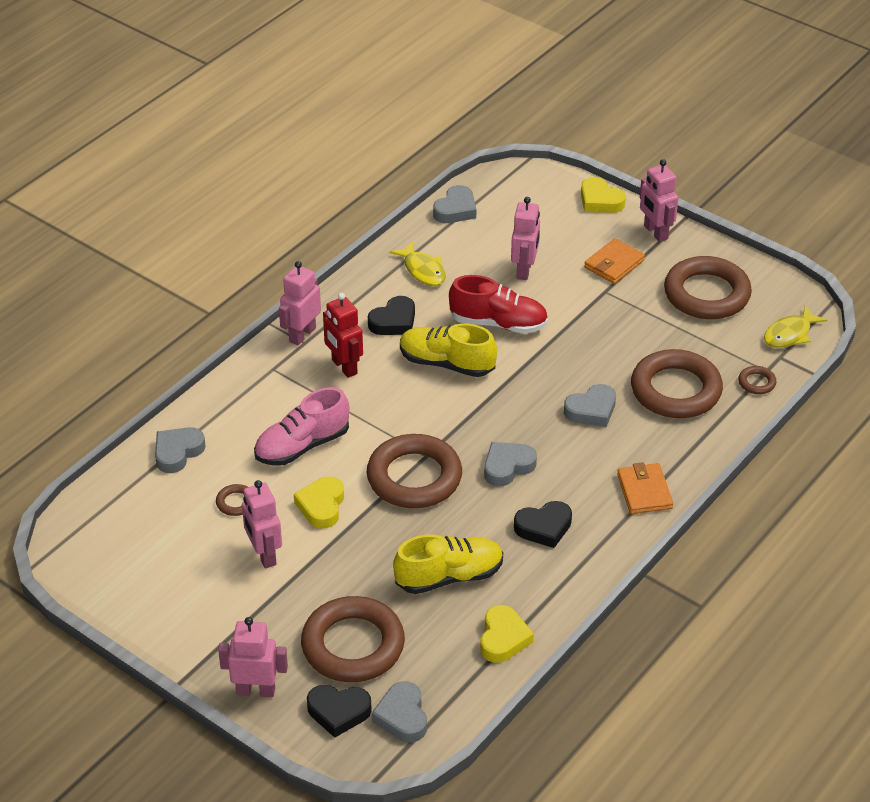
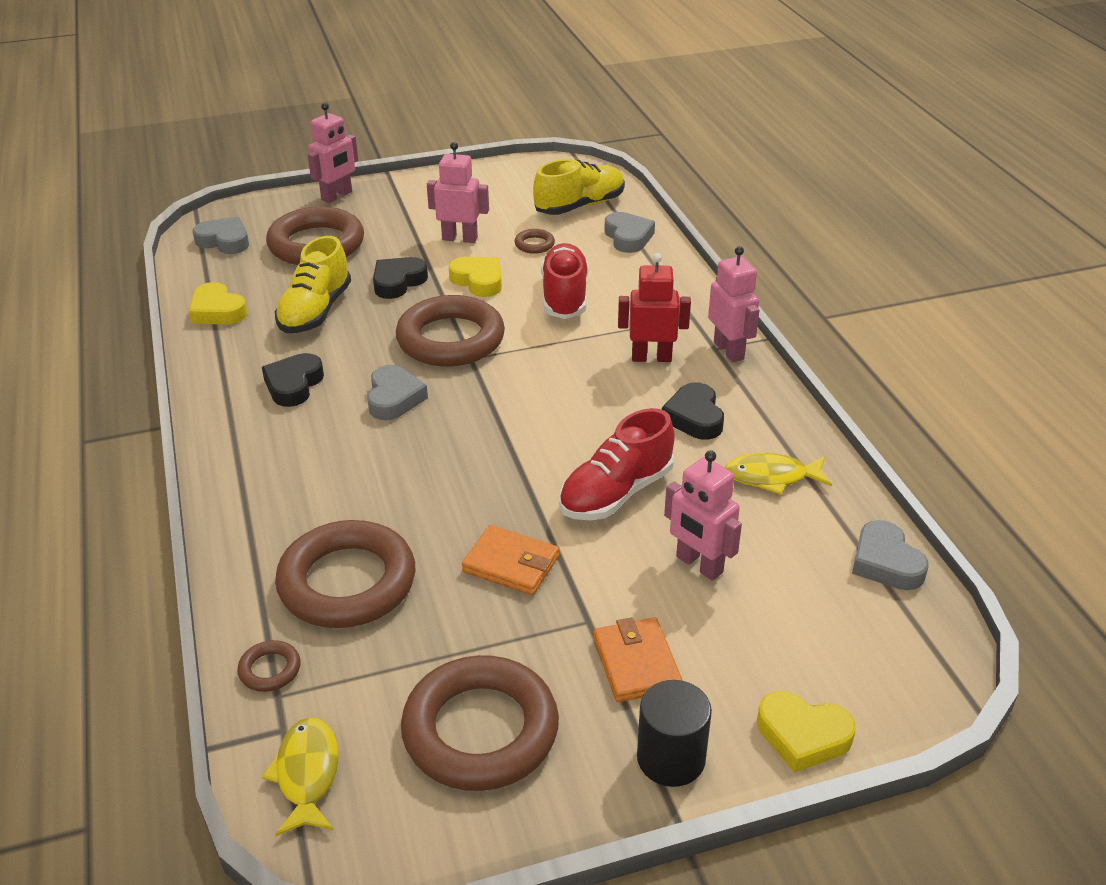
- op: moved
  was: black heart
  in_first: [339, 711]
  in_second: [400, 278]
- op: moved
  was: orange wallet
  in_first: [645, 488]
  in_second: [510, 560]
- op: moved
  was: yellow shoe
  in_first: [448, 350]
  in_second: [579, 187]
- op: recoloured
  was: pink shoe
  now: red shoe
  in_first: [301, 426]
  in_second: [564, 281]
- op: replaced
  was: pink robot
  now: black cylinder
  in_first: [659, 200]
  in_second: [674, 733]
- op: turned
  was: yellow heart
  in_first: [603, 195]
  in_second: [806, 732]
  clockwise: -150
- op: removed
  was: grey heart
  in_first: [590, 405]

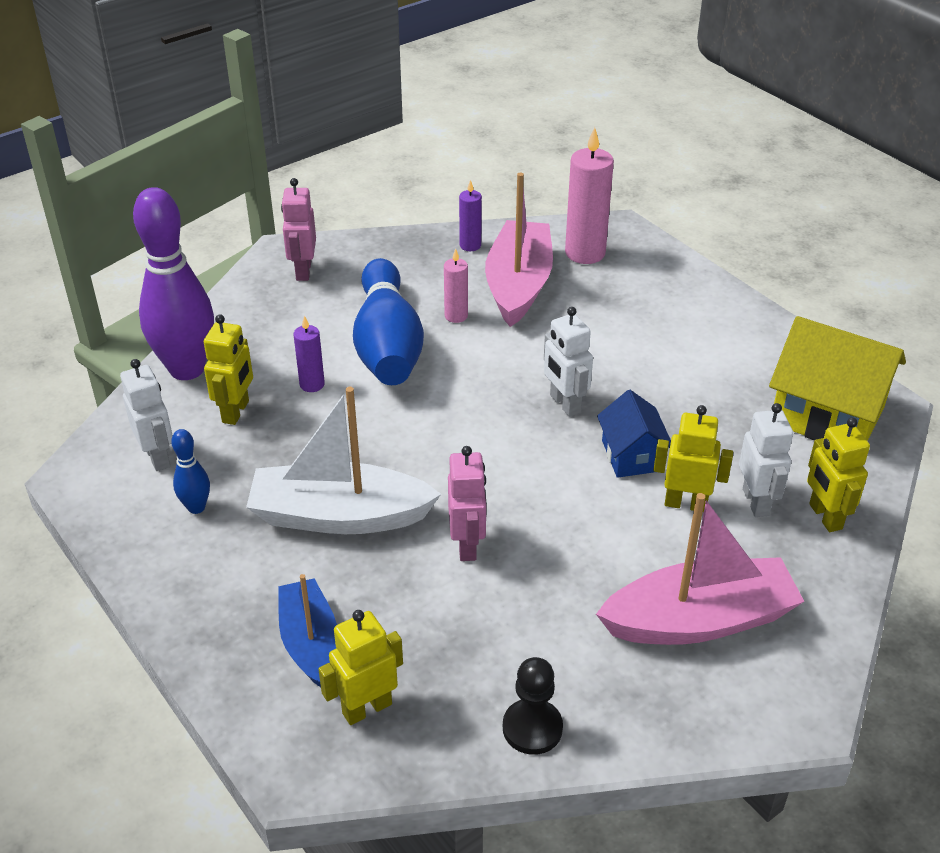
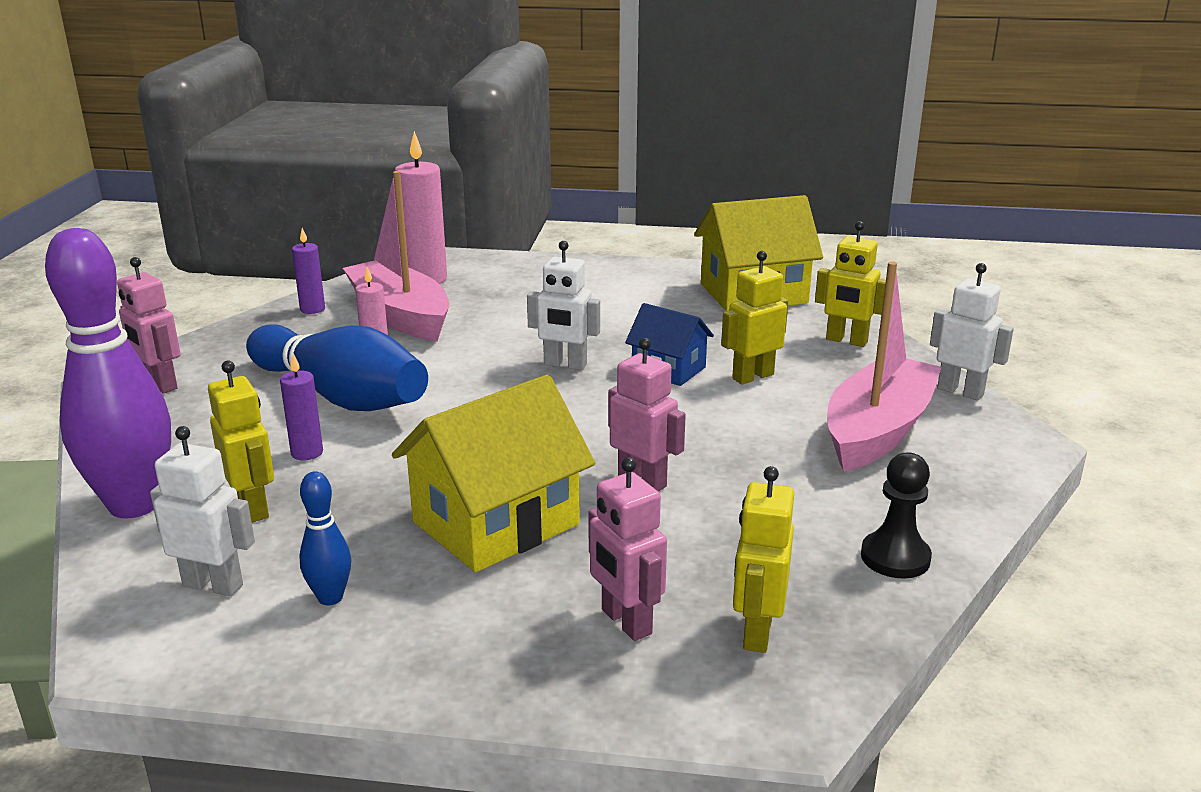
- op: replaced
  was: white boat
  now: yellow house
  in_first: [343, 460]
  in_second: [493, 473]
- op: replaced
  was: blue boat
  now: pink robot
  in_first: [307, 630]
  in_second: [627, 549]
- op: moved
  was: white robot
  in_first: [766, 460]
  in_second: [972, 331]

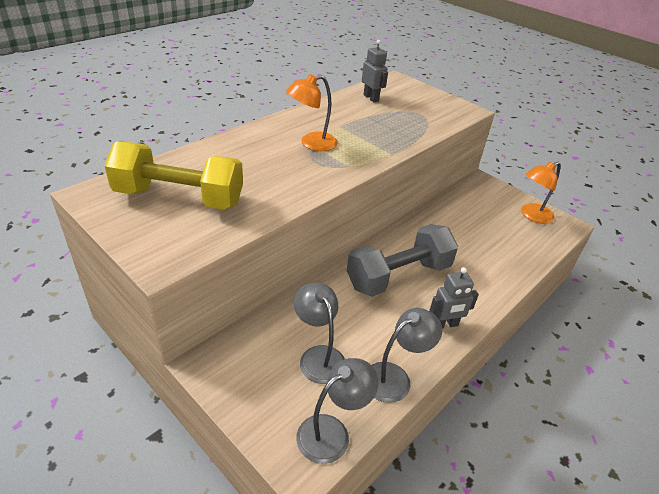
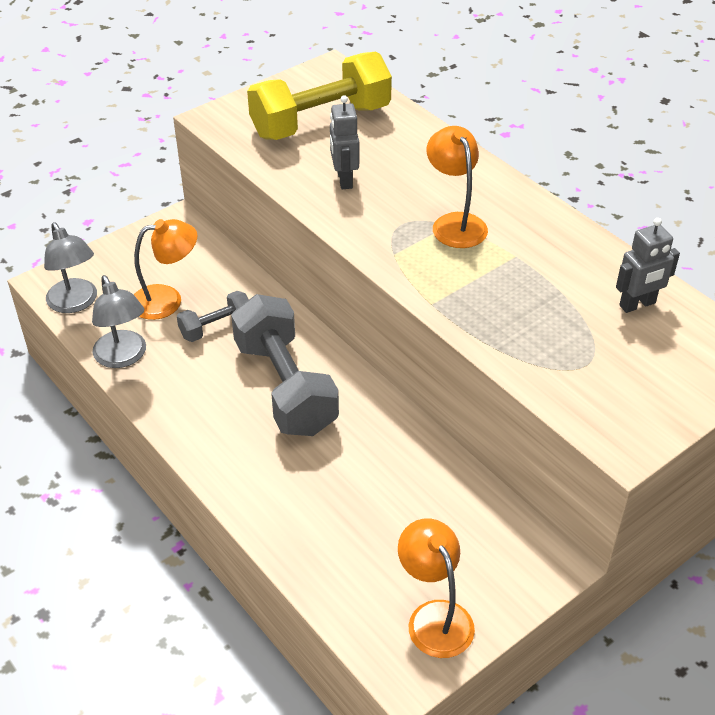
- op: recoloured
  was: grey lamp
  now: orange lamp
  in_first: [319, 333]
  in_second: [165, 269]
- op: added
  now: grey dumbbell
  in_second: [213, 316]
- op: turned
  was: yellow dumbbell
  in_first: [174, 175]
  in_second: [319, 96]
  clockwise: 45
- op: moved
  was: grey robot
  in_first: [454, 298]
  in_second: [344, 142]

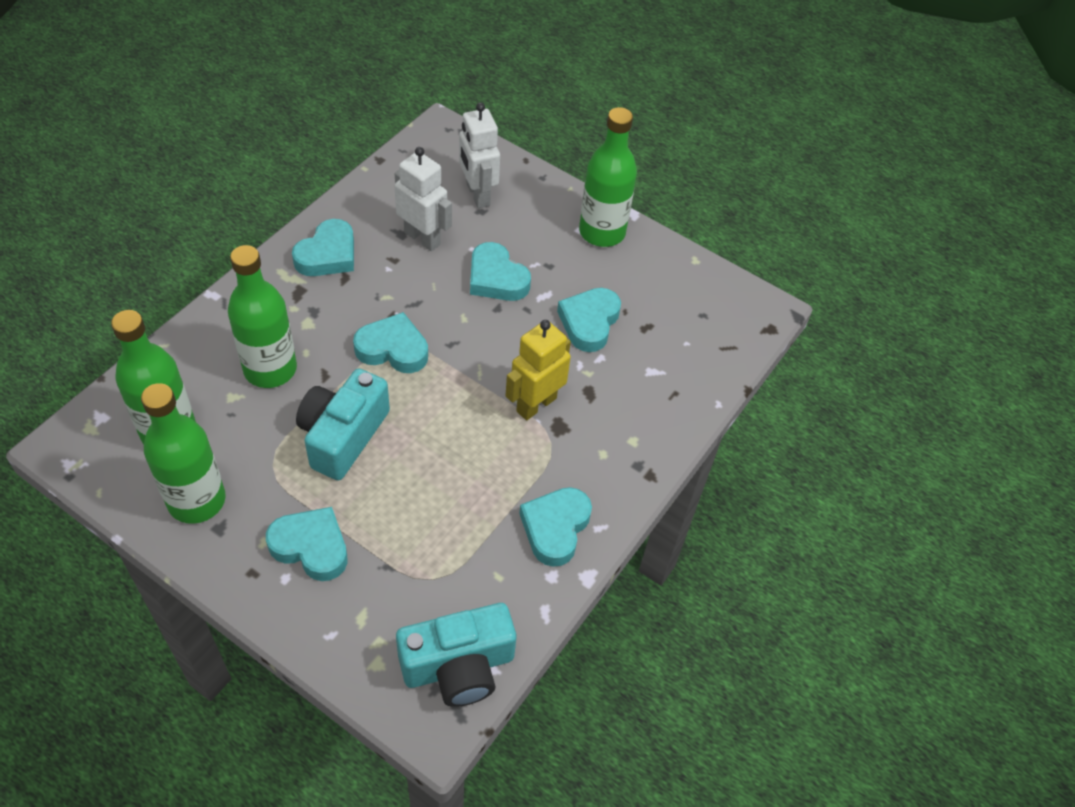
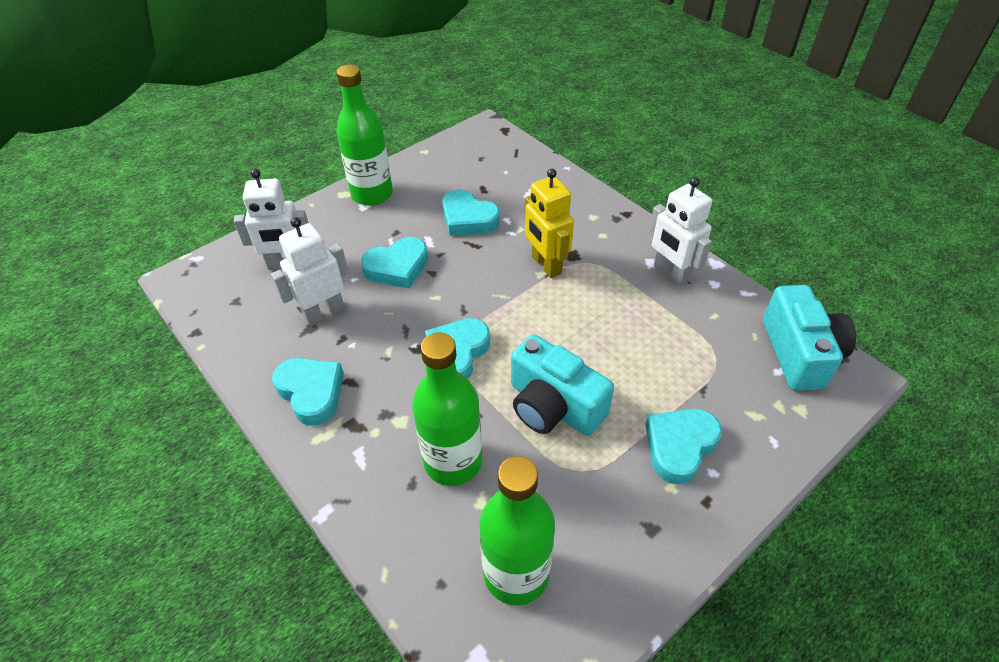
- op: replaced
  was: turquoise heart
  now: white robot
  in_first: [555, 527]
  in_second: [680, 232]
- op: removed
  was: green bottle
  in_first: [183, 453]

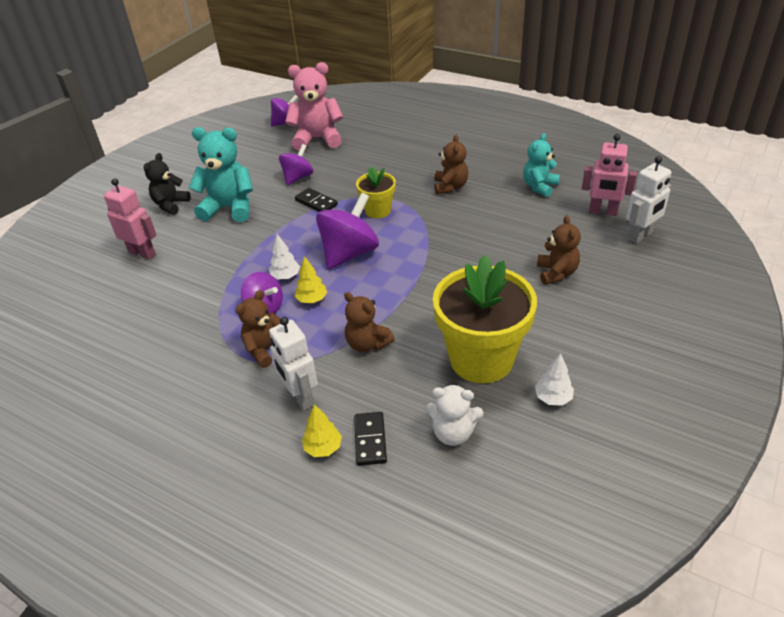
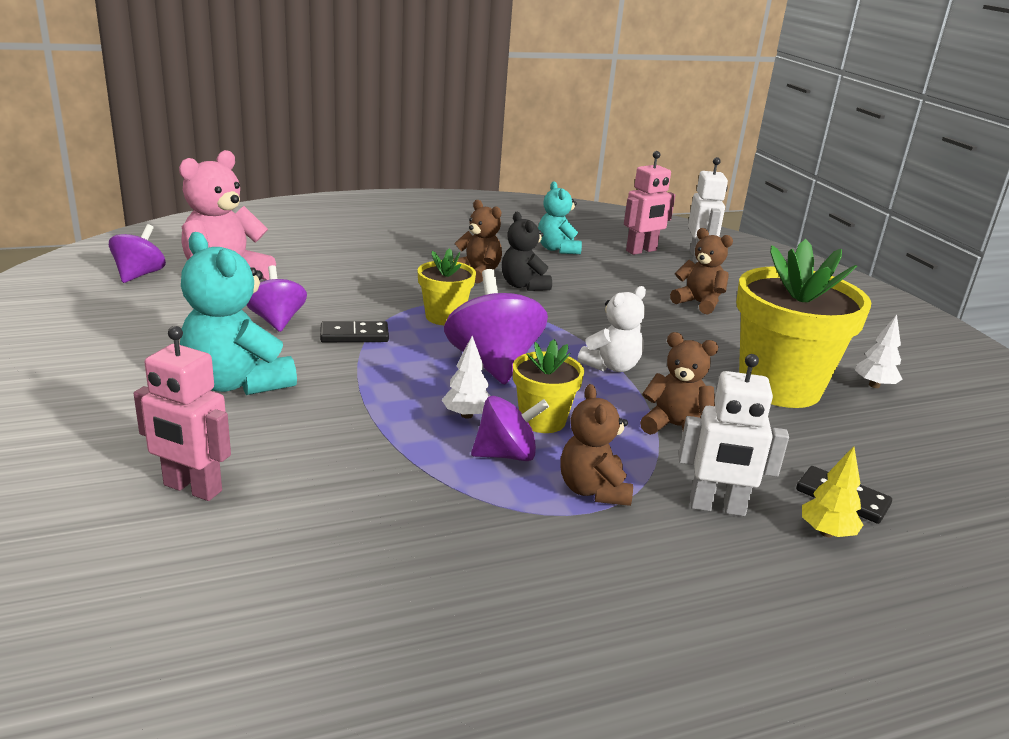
- op: turned
  was: pink robot
  in_first: [130, 219]
  in_second: [182, 413]
  clockwise: -135
- op: turned
  was: turquoise teddy bear
  in_first: [221, 174]
  in_second: [238, 313]
  clockwise: -90
- op: moved
  was: black teddy bear
  in_first: [167, 184]
  in_second: [527, 251]
- op: replaced
  was: yellow tree
  now: yellow flower pot
  in_first: [311, 280]
  in_second: [548, 386]
- op: moved
  was: white teddy bear
  in_first: [454, 415]
  in_second: [612, 329]
- op: turned
  was: brown teddy bear
  in_first: [369, 322]
  in_second: [679, 383]
  clockwise: -150

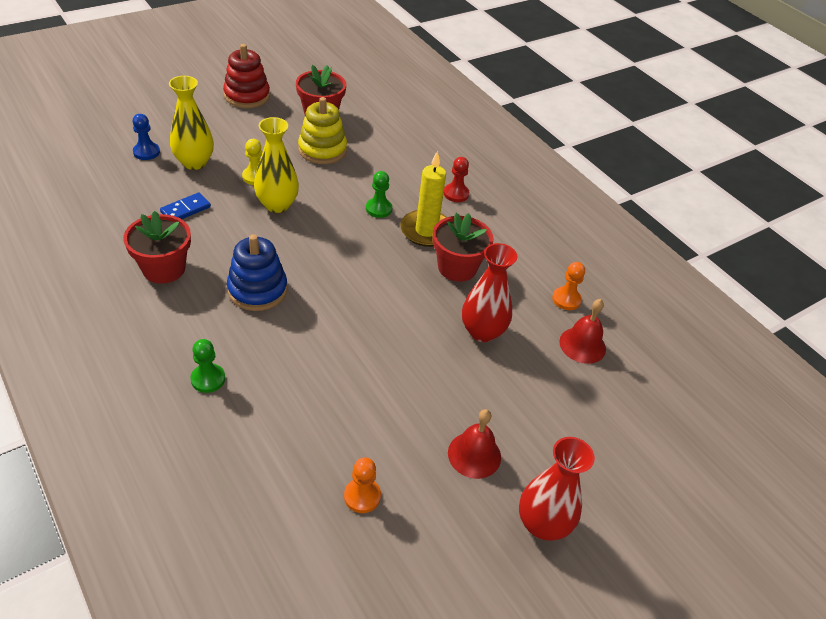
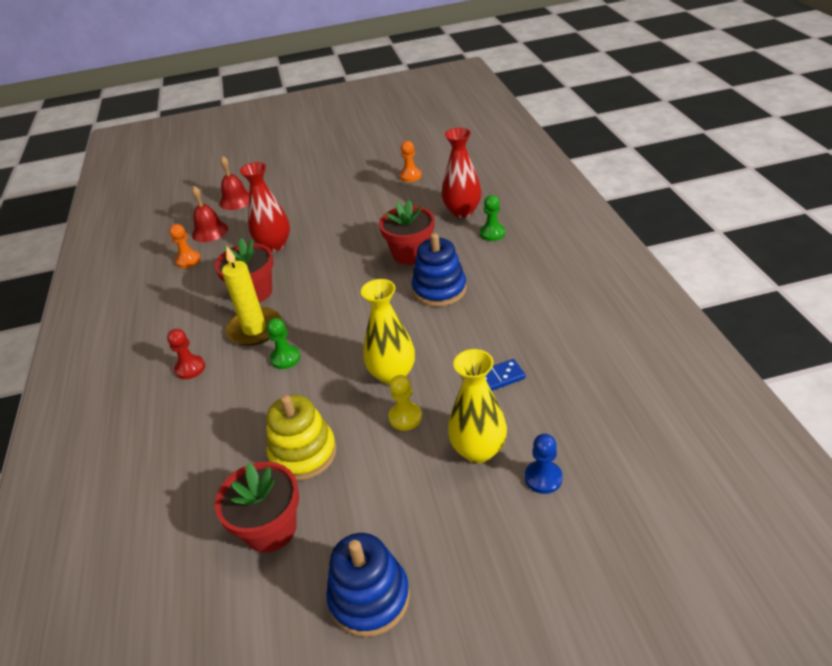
- op: moved
  was: red bell
  in_first: [474, 444]
  in_second: [234, 183]
- op: recoloured
  was: red stacking toy
  now: blue stacking toy
  in_first: [246, 76]
  in_second: [368, 585]
- op: moved
  was: red flower pot
  in_first: [157, 247]
  in_second: [407, 232]
- op: moved
  was: red vase
  in_first: [557, 489]
  in_second: [461, 173]

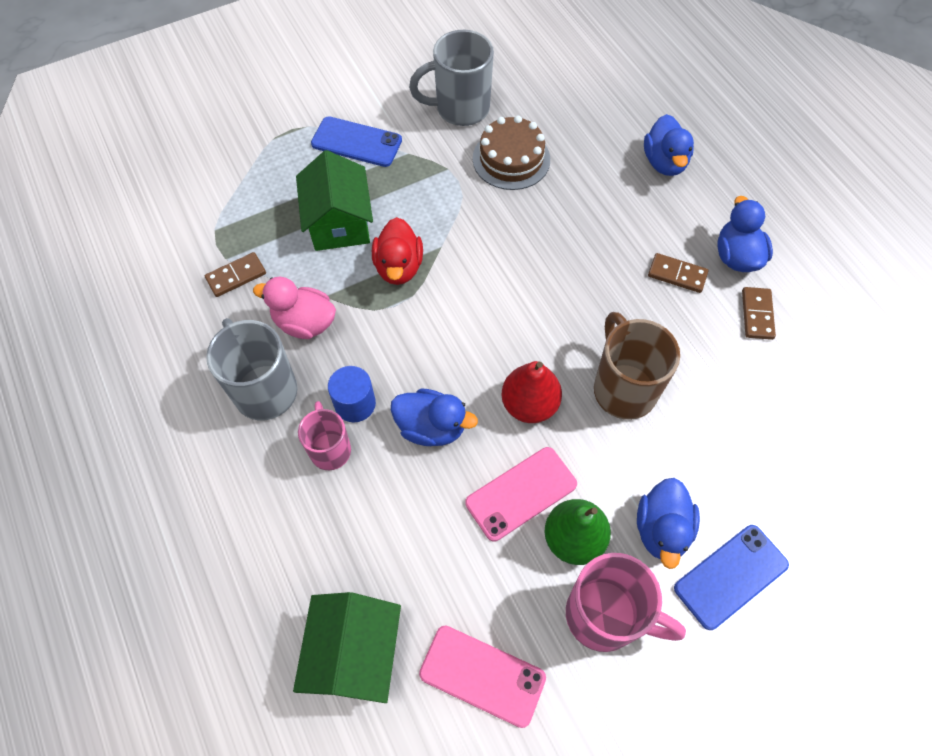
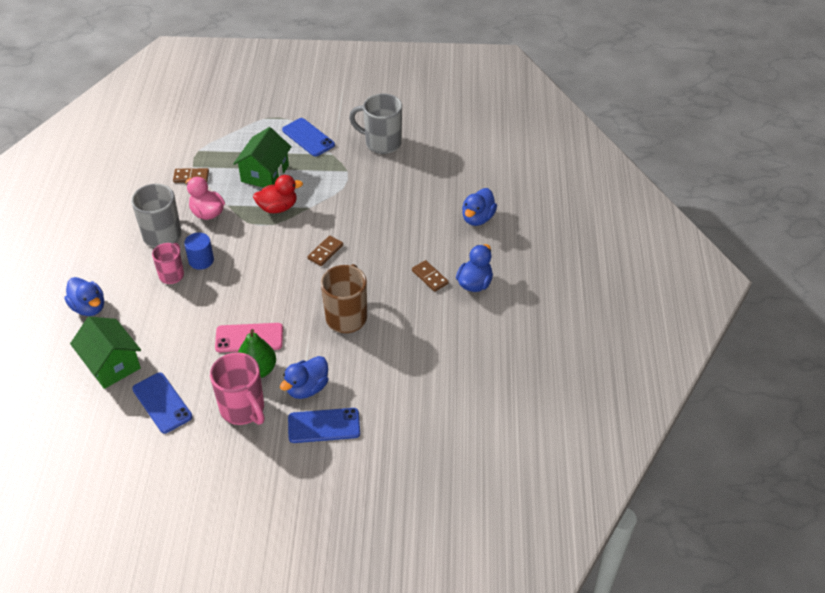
- op: moved
  was: blue duck
  in_first: [434, 417]
  in_second: [84, 296]
- op: turned
  was: green house
  in_first: [347, 647]
  in_second: [105, 353]
  clockwise: -75
- op: recoloured
  was: pink phone
  now: blue phone
  in_first: [482, 676]
  in_second: [162, 402]
- op: turned
  was: red duck
  in_first: [397, 251]
  in_second: [278, 194]
  clockwise: -135
- op: moved
  was: brown domino
  in_first: [759, 313]
  in_second: [325, 251]
- op: removed
  was: brown cake
  in_first: [511, 153]
- op: removed
  was: red pear
  in_first: [531, 392]

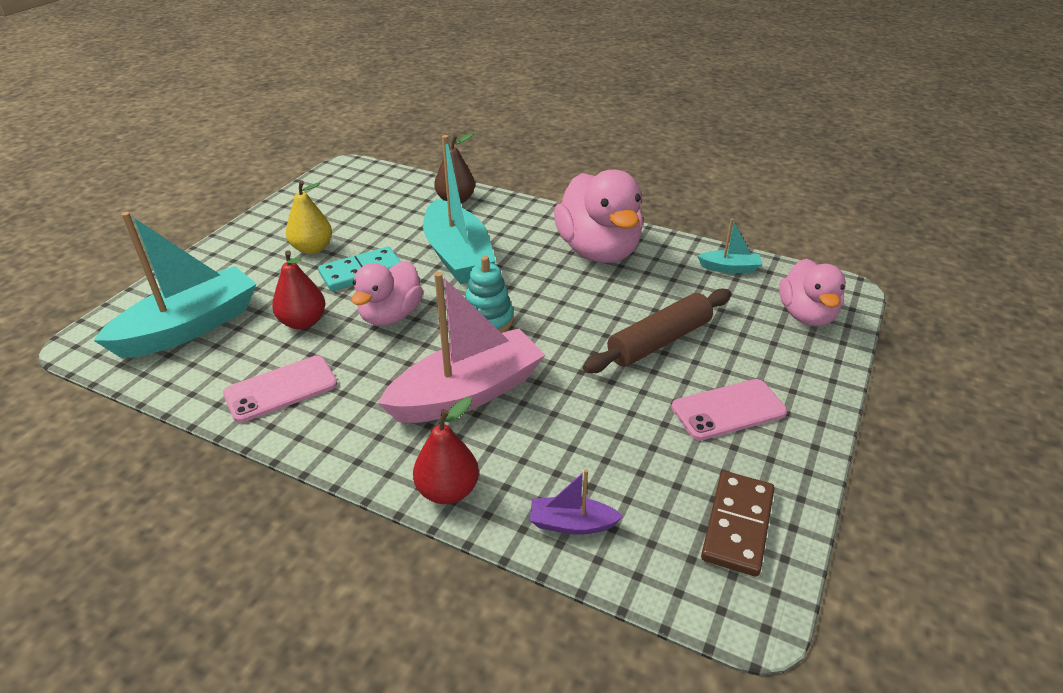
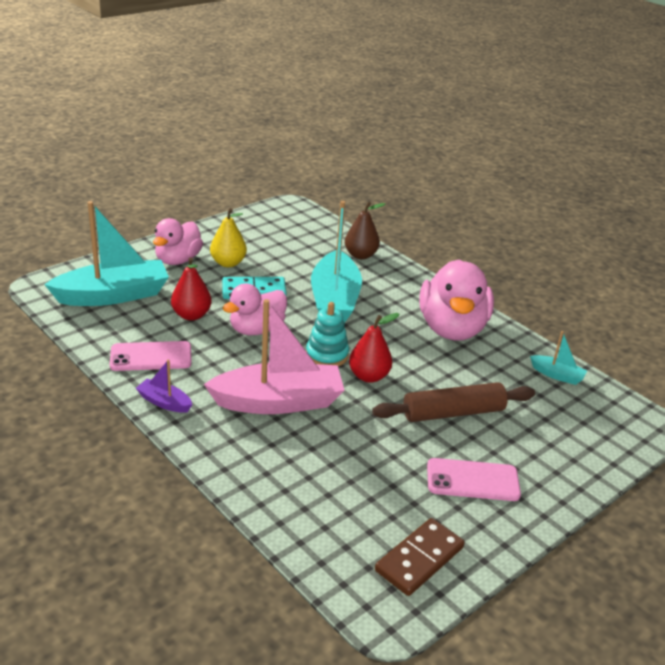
- op: moved
  was: purple boat
  in_first: [576, 501]
  in_second: [164, 386]
- op: moved
  was: pink duck
  in_first: [812, 293]
  in_second: [178, 241]
- op: moved
  was: red pear
  in_first: [446, 450]
  in_second: [374, 348]

